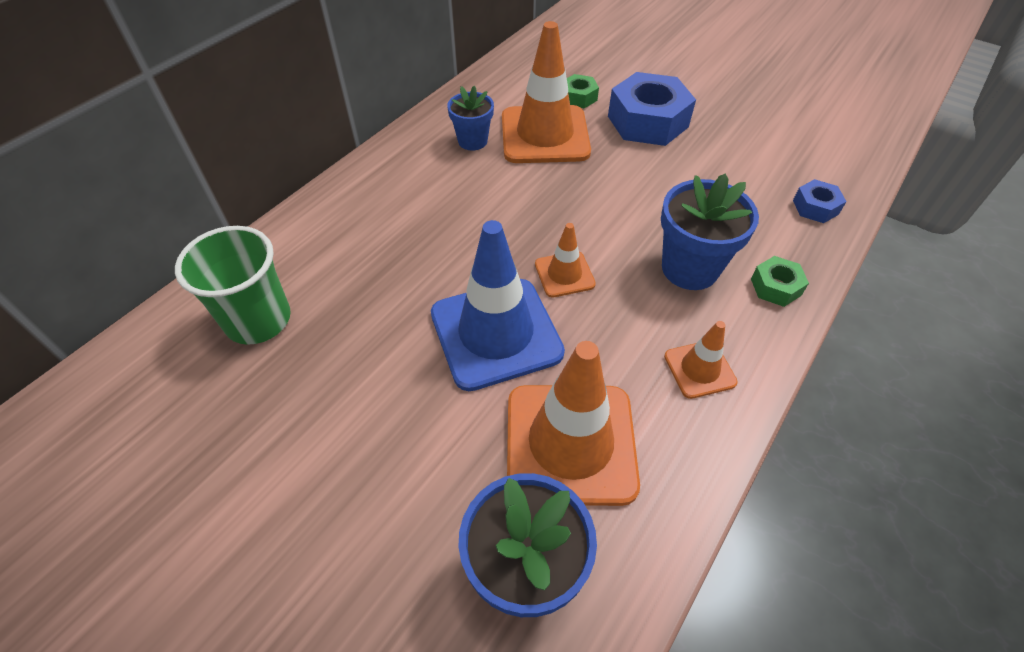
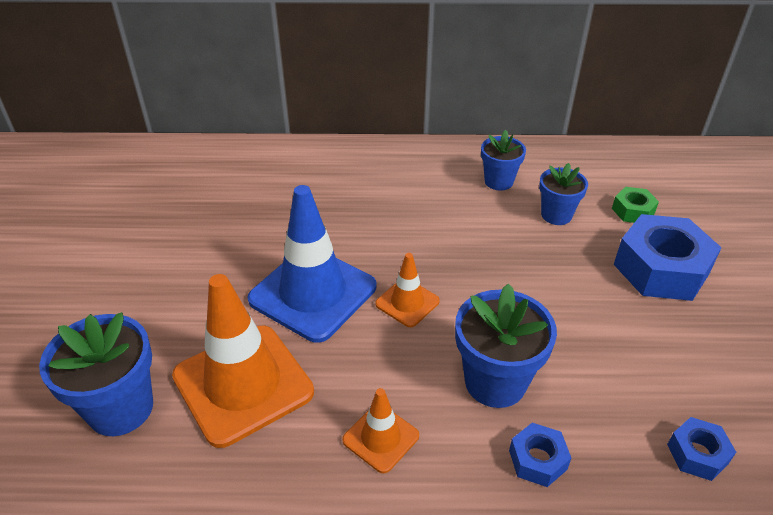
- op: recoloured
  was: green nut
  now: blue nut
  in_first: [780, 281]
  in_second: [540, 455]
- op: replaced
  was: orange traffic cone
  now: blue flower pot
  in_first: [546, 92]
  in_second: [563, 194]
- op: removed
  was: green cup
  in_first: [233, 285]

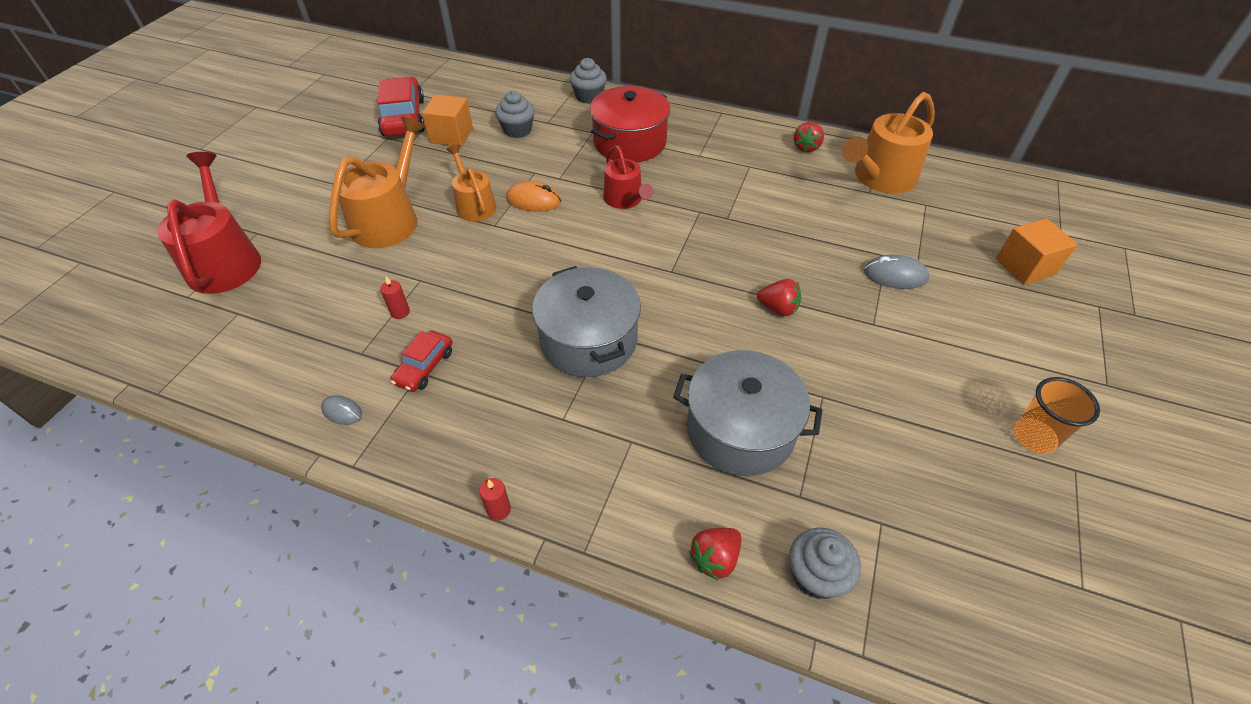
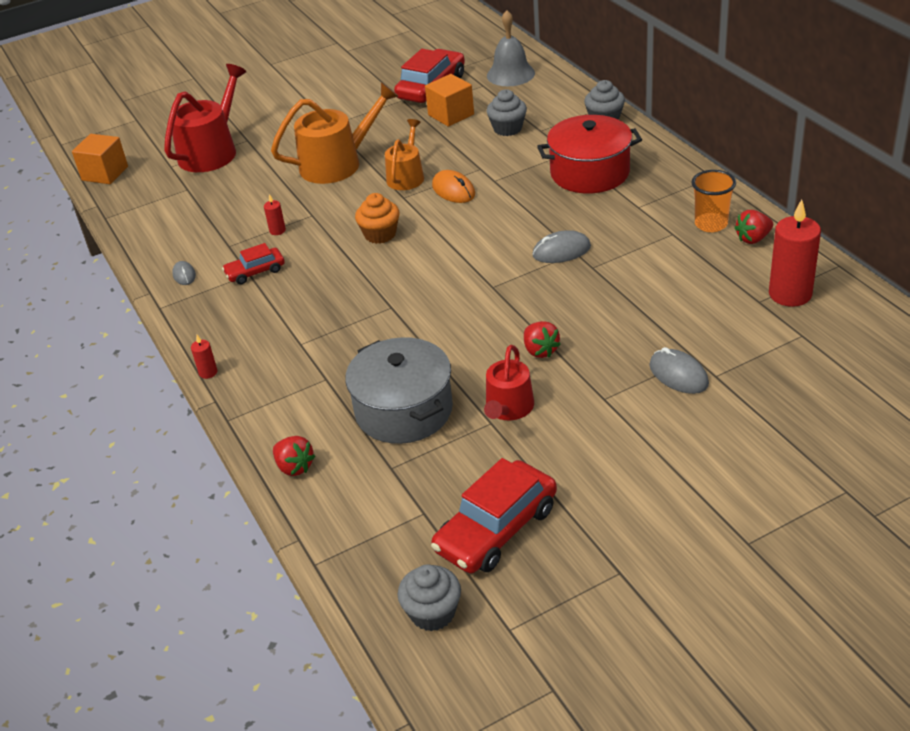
- op: moved
  was: orange cube
  in_first: [1037, 251]
  in_second: [100, 159]
- op: turned
  was: red strawberry
  in_first: [715, 554]
  in_second: [294, 456]
  clockwise: -135
- op: added
  now: orange cupcake
  in_second: [377, 218]
- op: moved
  was: grey cupcake
  in_first: [825, 563]
  in_second: [429, 597]
- op: added
  now: red car
  in_second: [494, 516]
- op: moved
  was: red watering can
  in_first: [628, 177]
  in_second: [509, 382]
- op: added
  now: grey bell
  in_second: [511, 48]
- op: added
  now: grey mouse
  in_second: [561, 246]
- op: moved
  was: orange cup
  in_first: [1056, 415]
  in_second: [714, 201]
- op: replaced
  was: orange watering can
  now: red candle
  in_first: [888, 143]
  in_second: [795, 253]
- op: removed
  was: grey pot
  in_first: [586, 321]

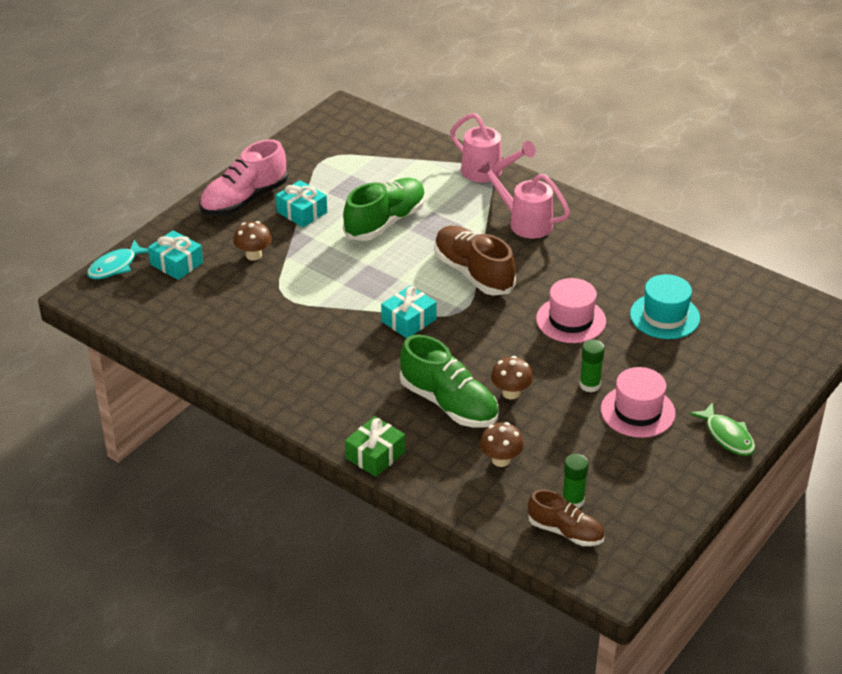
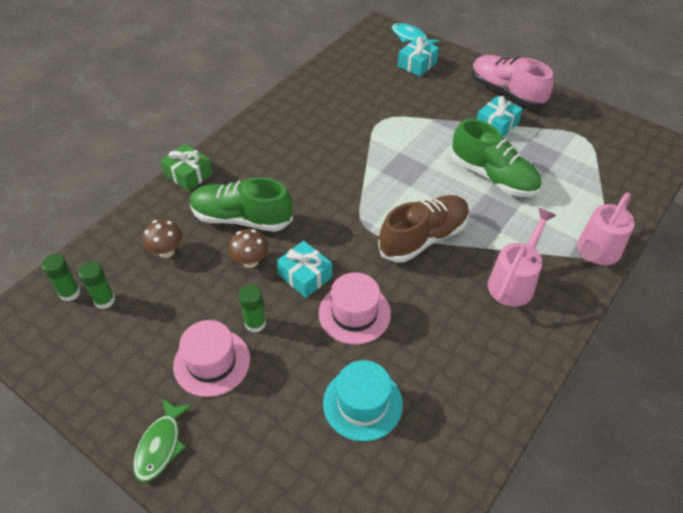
- op: replaced
  was: brown shoe
  now: green glue stick
  in_first: [566, 517]
  in_second: [61, 278]
- op: turned
  was: green fish
  in_first: [722, 429]
  in_second: [163, 440]
  clockwise: -45
- op: turned
  was: green shoe
  in_first: [449, 381]
  in_second: [241, 204]
  clockwise: 60
- op: moved
  was: turquoise gift
  in_first: [409, 311]
  in_second: [304, 269]
- op: removed
  was: brown mushroom
  in_first: [253, 241]

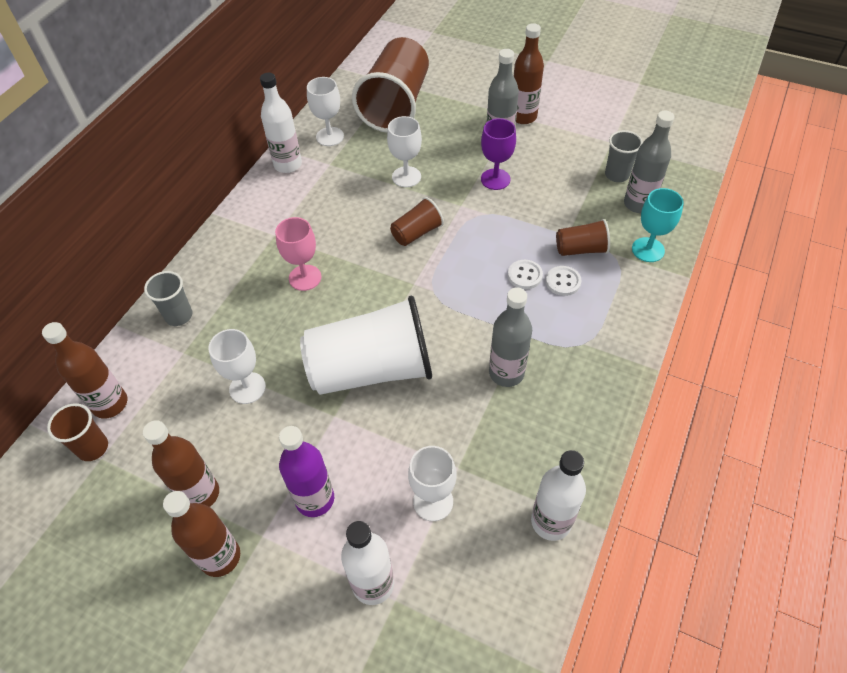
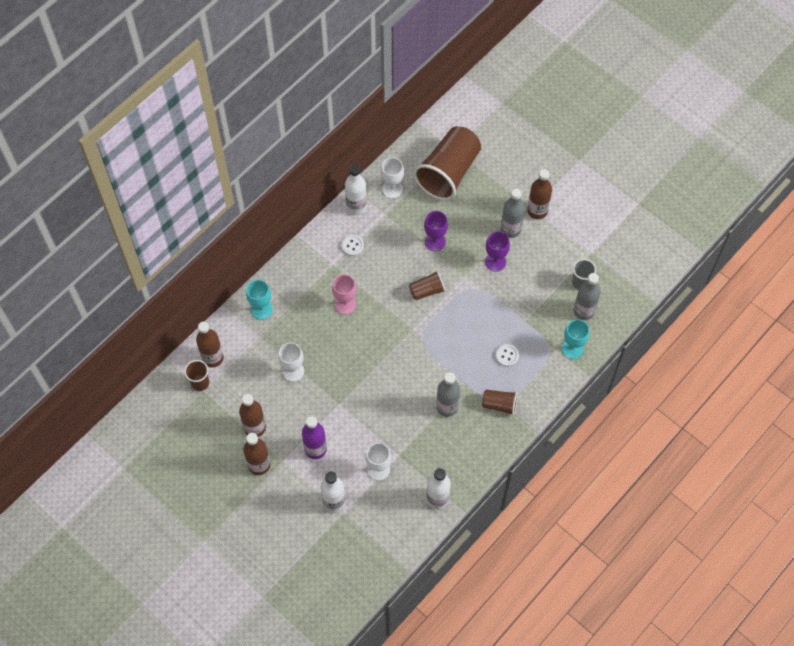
- op: replaced
  was: grey cup
  now: turquoise goblet
  in_first: [168, 298]
  in_second: [259, 299]
- op: moved
  was: white button
  in_first: [525, 274]
  in_second: [353, 245]
- op: recoloured
  was: white goblet
  now: purple goblet
  in_first: [404, 151]
  in_second: [436, 231]
- op: moved
  was: brown cup
  in_first: [583, 237]
  in_second: [500, 402]
- op: removed
  was: white cup
  in_first: [366, 345]

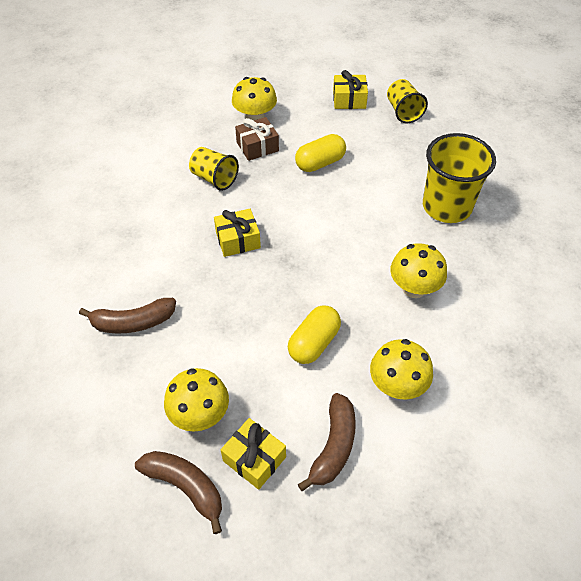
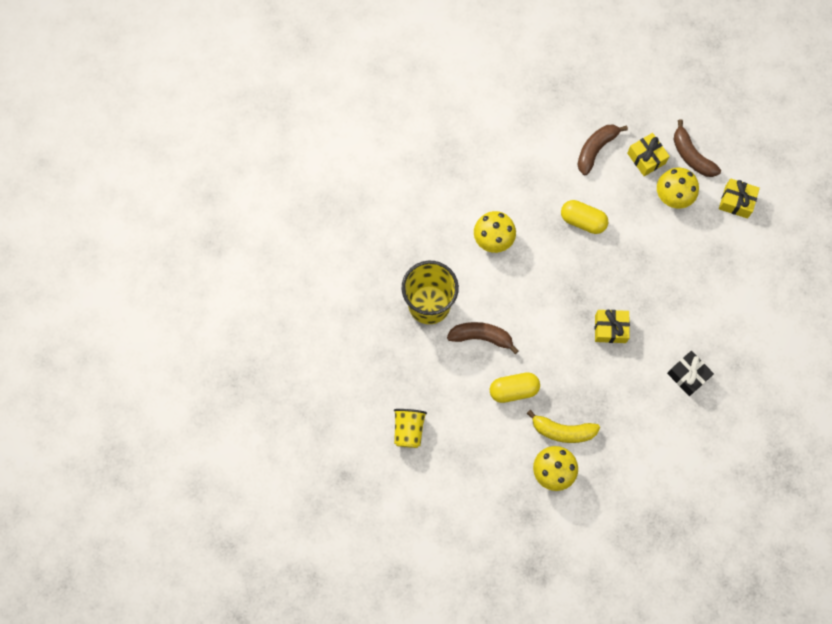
- op: moved
  was: brown banana
  in_first: [127, 315]
  in_second: [483, 338]
- op: replaced
  was: brown gift
  now: yellow banana
  in_first: [257, 139]
  in_second: [563, 426]
- op: turned
  was: yellow capsule
  in_first: [314, 334]
  in_second: [584, 217]
  clockwise: 60
- op: added
  now: black gift
  in_second: [690, 373]
- op: moved
  was: yellow gift
  in_first: [350, 89]
  in_second: [739, 198]
- op: removed
  was: yellow cup
  in_first: [214, 169]
- op: removed
  was: yellow mushroom
  in_first: [401, 369]

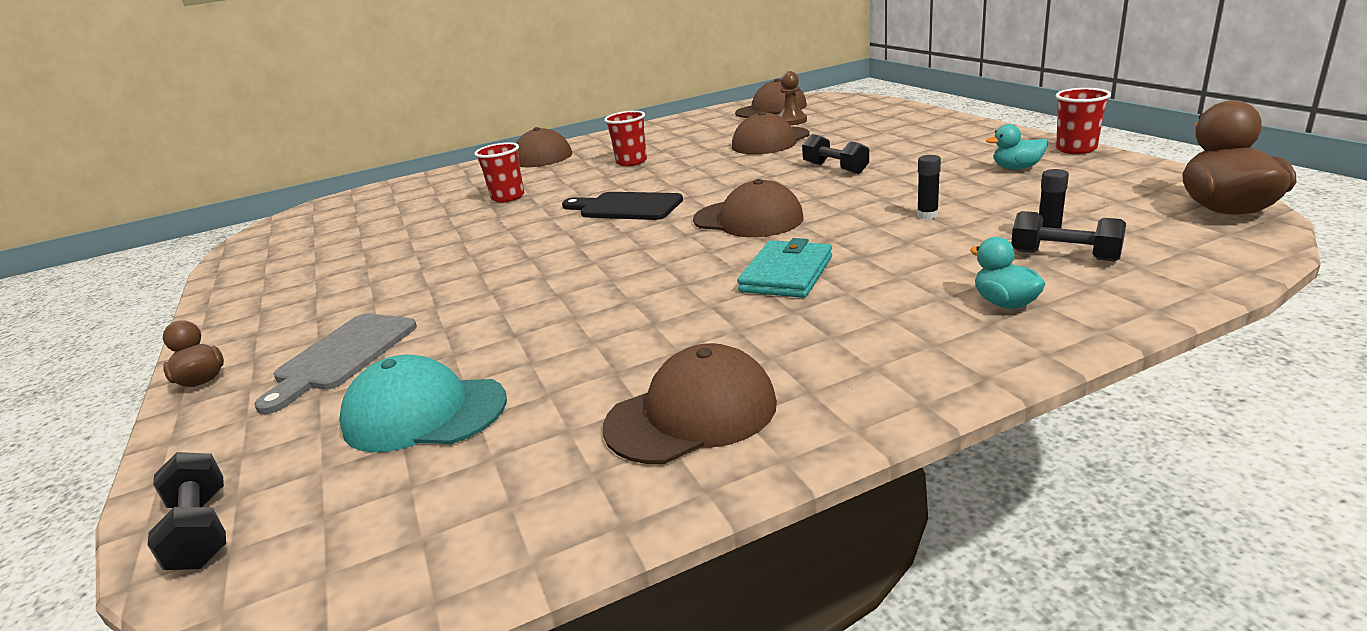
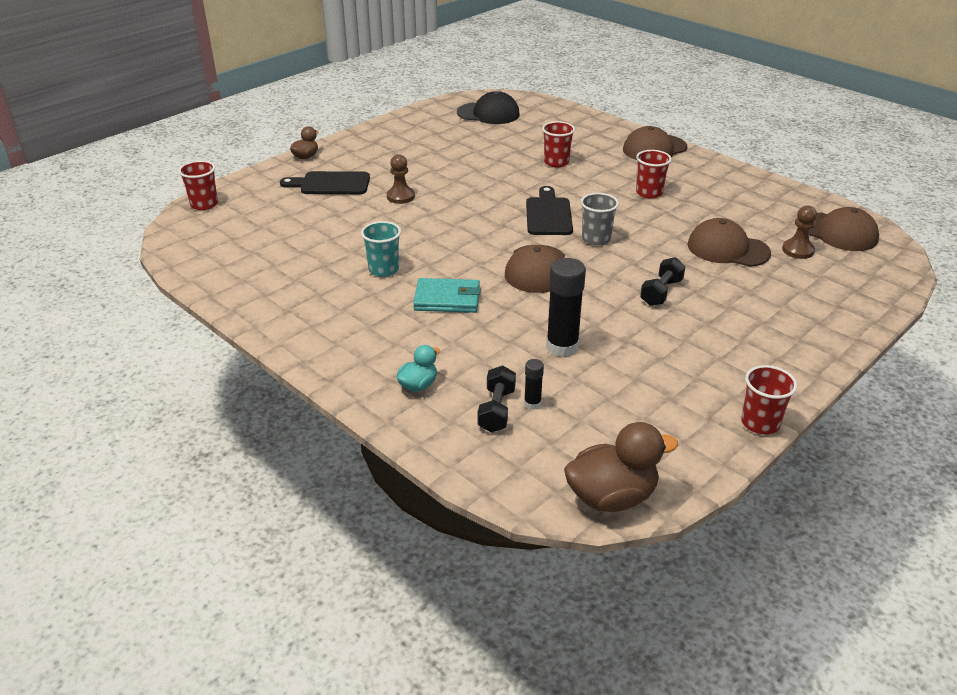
- op: replaced
  was: black dumbbell
  now: red cup
  in_first: [187, 511]
  in_second: [198, 185]
- op: recoloured
  was: grey cutting board
  now: black cutting board
  in_first: [335, 364]
  in_second: [325, 182]
- op: added
  now: turquoise cup
  in_second: [381, 249]
- op: added
  now: brown pawn
  in_second: [401, 179]
- op: added
  now: black cap
  in_second: [488, 107]
- op: resized
  was: black glue stick
  in_first: [929, 187]
  in_second: [566, 307]
  ratio: 2.03
- op: added
  now: grey cup
  in_second: [600, 219]
- op: removed
  was: turquoise cap
  in_first: [423, 404]
- op: removed
  was: brown cap
  in_first: [690, 403]
- op: removed
  was: turquoise duck
  in_first: [1017, 146]

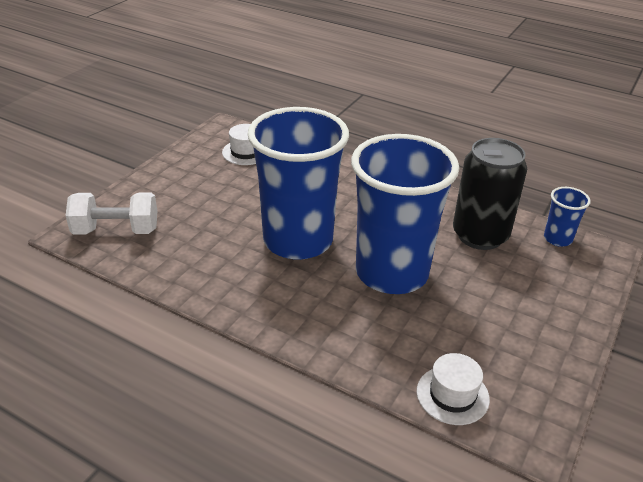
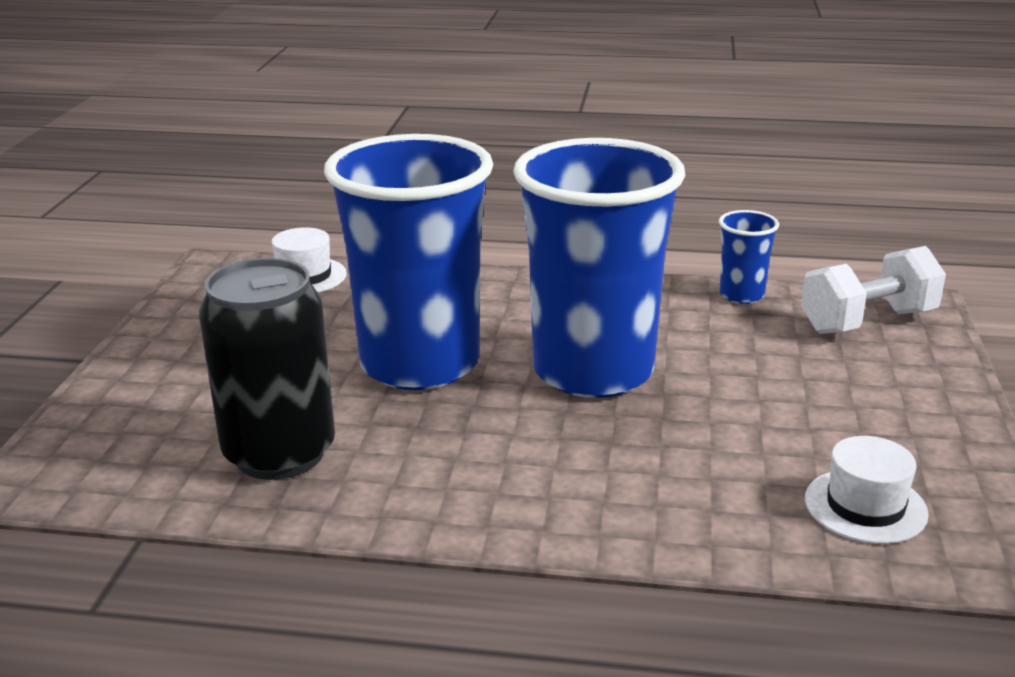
- op: moved
  was: blue cup
  in_first: [567, 217]
  in_second: [749, 257]

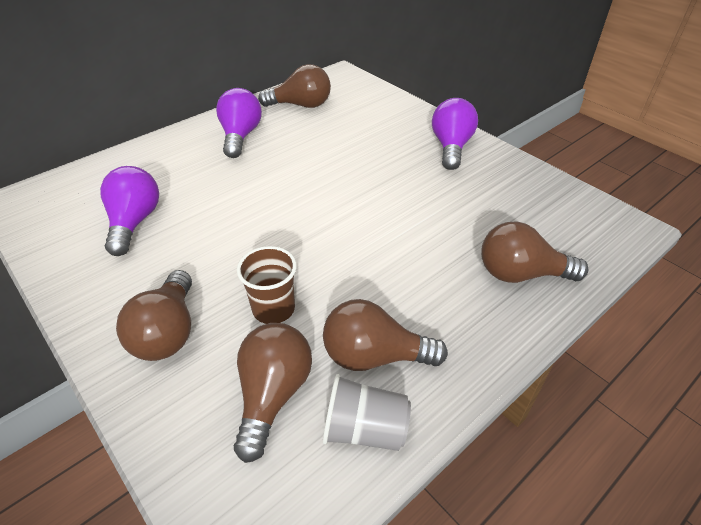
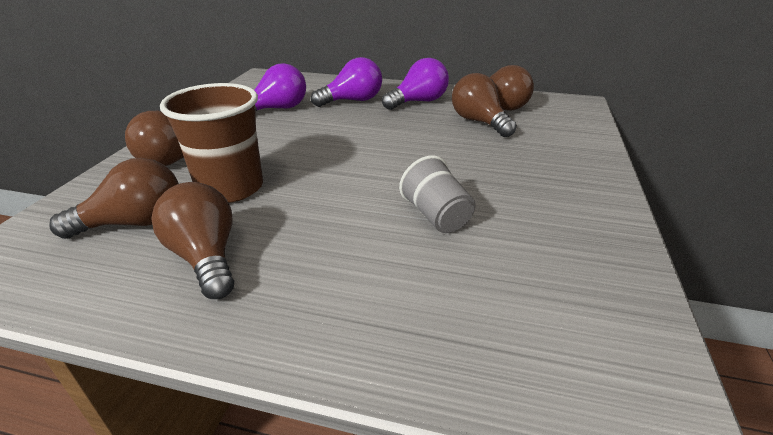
- op: resized
  was: brown cup
  in_first: [267, 285]
  in_second: [211, 143]
  ratio: 1.61
- op: moved
  was: purple light bulb
  in_first: [455, 134]
  in_second: [346, 82]
- op: moved
  was: grey cup
  in_first: [367, 412]
  in_second: [437, 194]
- op: moved
  was: brown light bulb
  in_first: [534, 252]
  in_second: [484, 105]

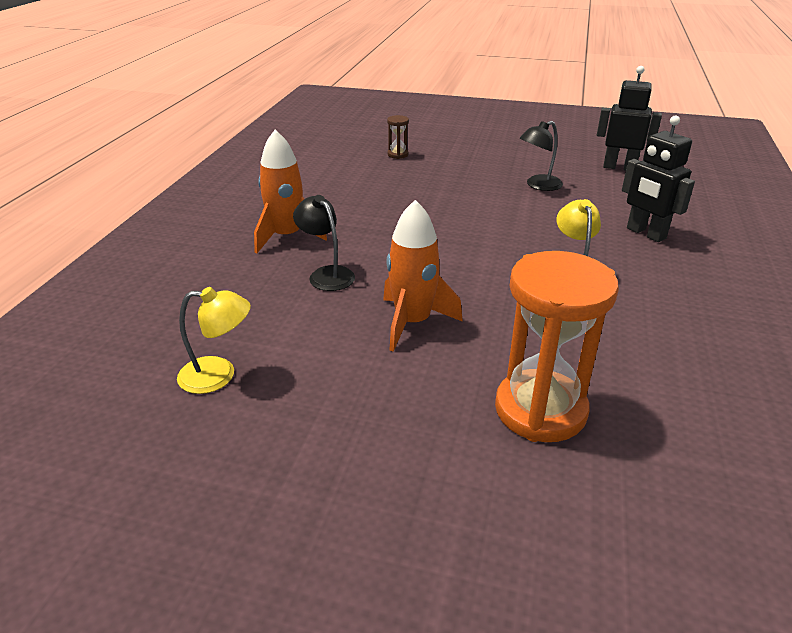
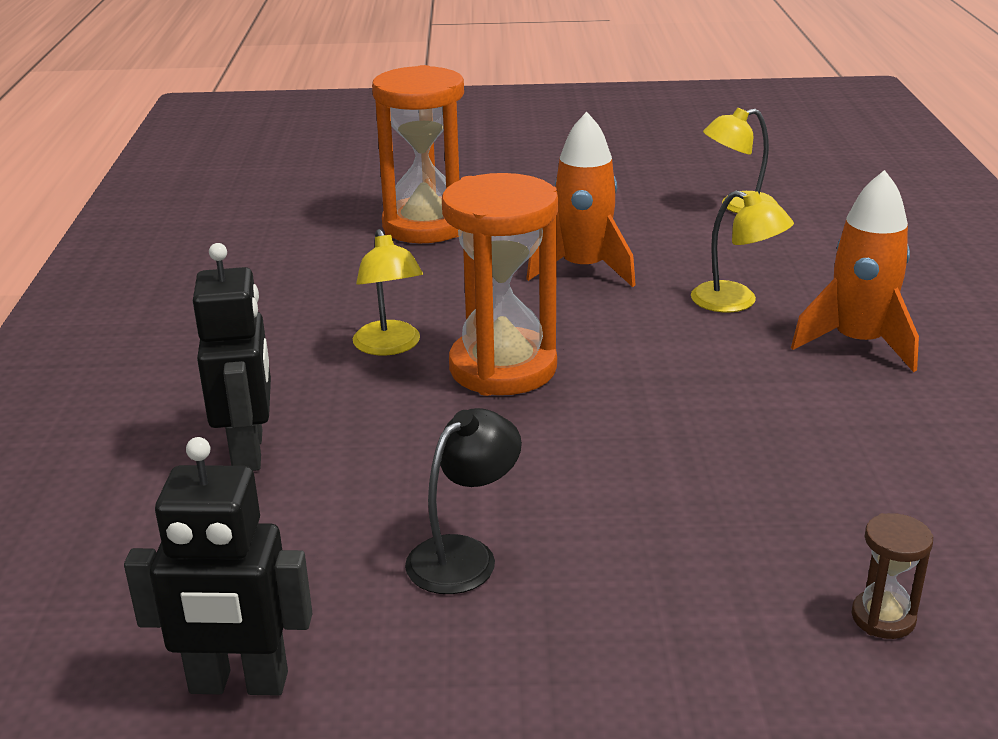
- op: turned
  was: black robot
  in_first: [658, 178]
  in_second: [232, 357]
  clockwise: 45
- op: added
  now: orange hourglass
  in_second: [500, 284]
- op: recoloured
  was: black lamp
  now: yellow lamp
  in_first: [324, 243]
  in_second: [742, 251]

